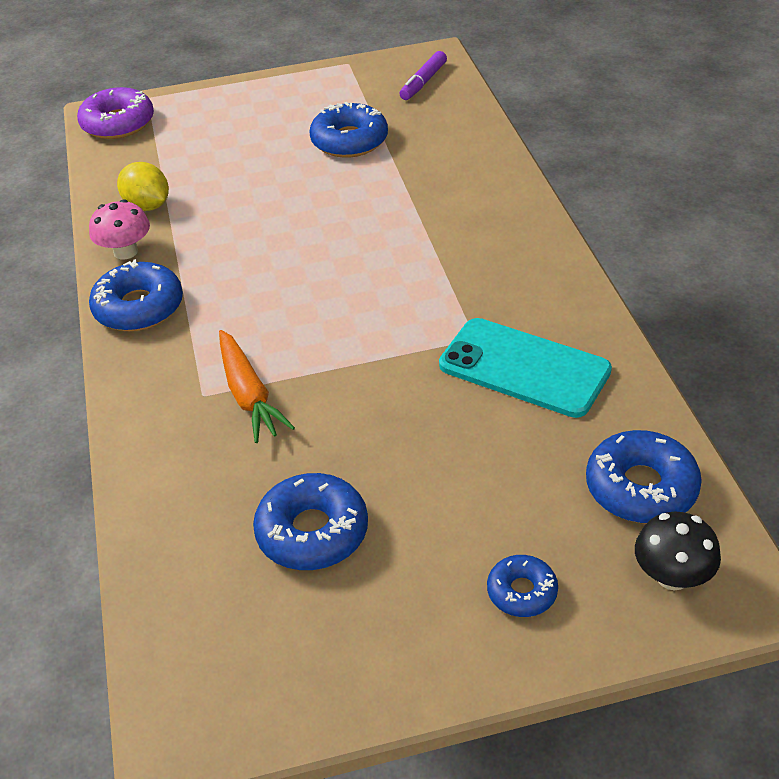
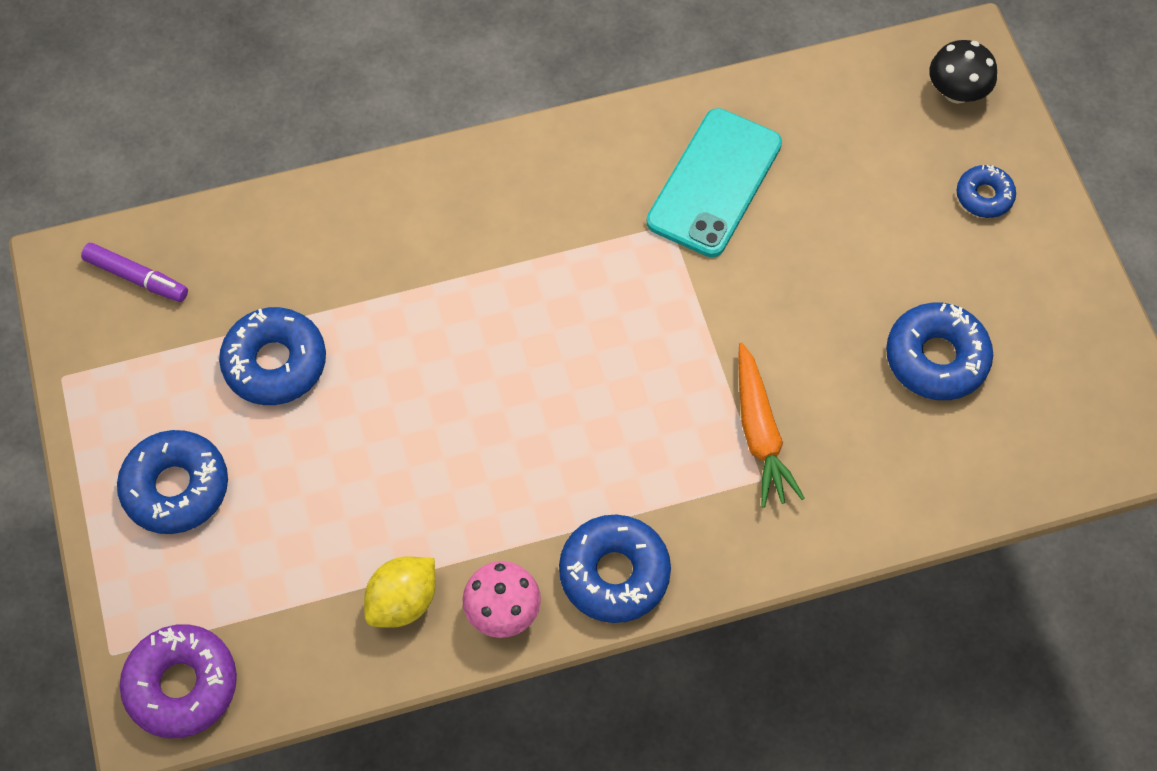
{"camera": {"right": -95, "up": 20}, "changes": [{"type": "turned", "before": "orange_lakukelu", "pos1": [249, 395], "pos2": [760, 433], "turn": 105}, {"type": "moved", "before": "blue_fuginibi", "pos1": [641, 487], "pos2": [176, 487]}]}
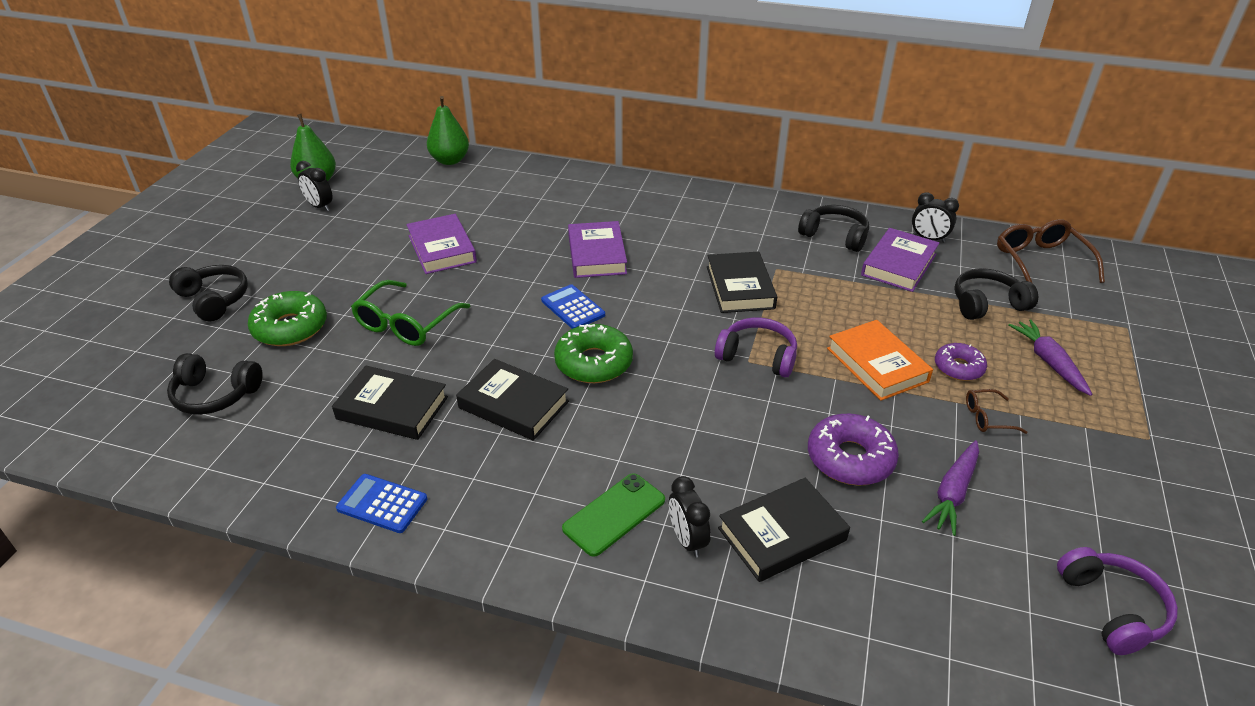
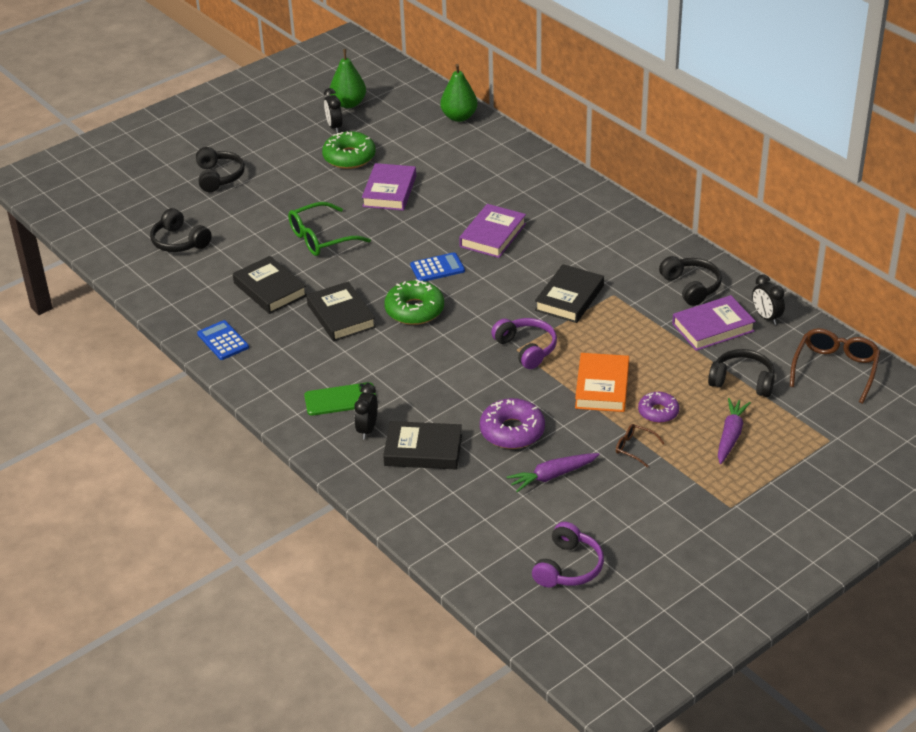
{"camera": {"right": 35, "up": 0}, "changes": [{"type": "moved", "before": "green_fuginibi", "pos1": [290, 328], "pos2": [349, 157]}, {"type": "turned", "before": "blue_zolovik", "pos1": [573, 308], "pos2": [437, 268], "turn": 75}]}
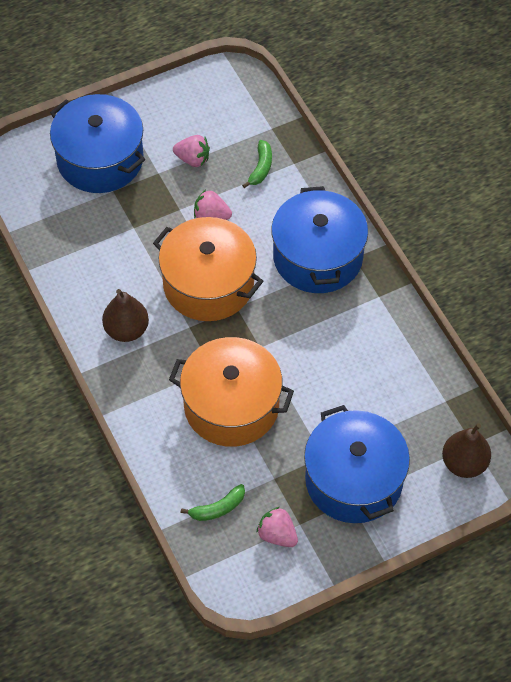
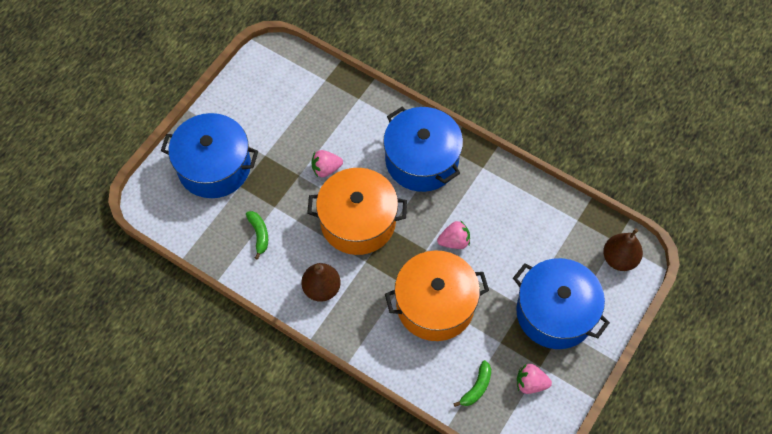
{"camera": {"right": -30, "up": 5}, "changes": [{"type": "moved", "before": "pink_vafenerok", "pos1": [193, 159], "pos2": [454, 241]}, {"type": "moved", "before": "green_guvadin", "pos1": [261, 168], "pos2": [259, 234]}]}
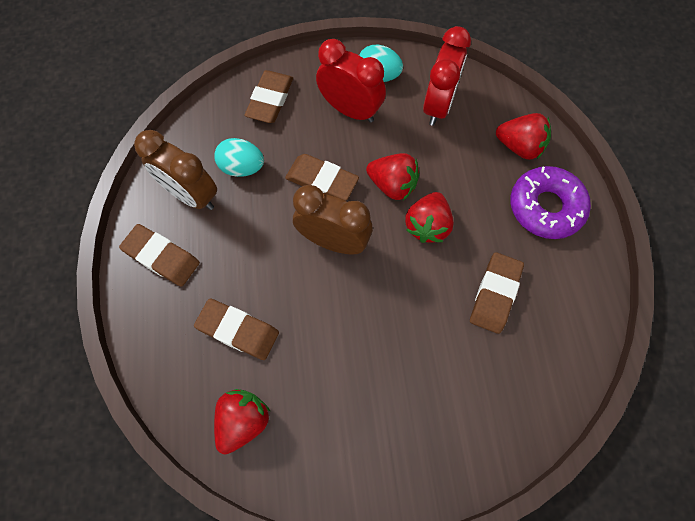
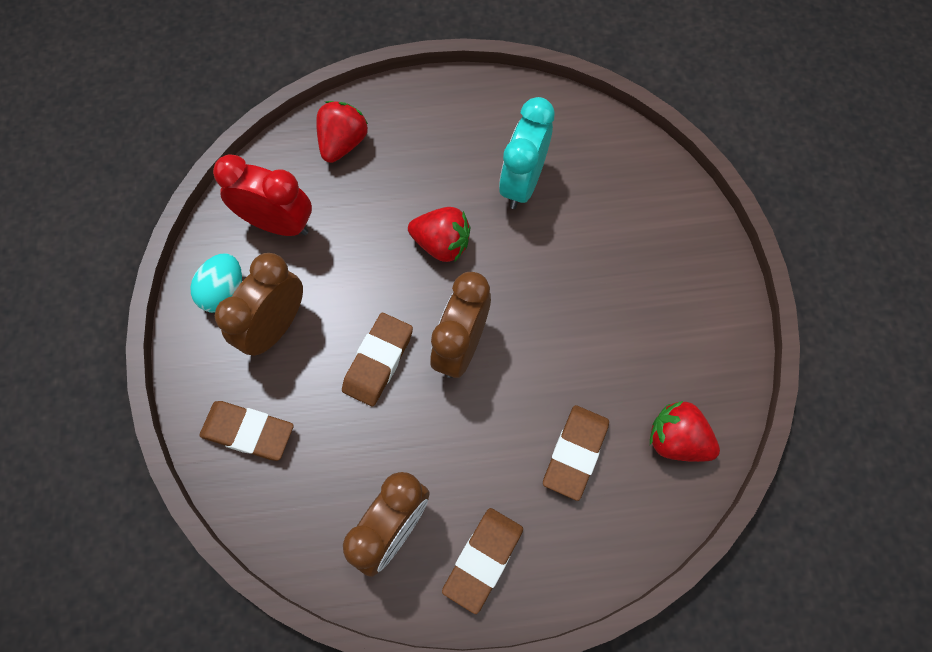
{"camera": {"right": -90, "up": 0}, "changes": [{"type": "removed", "before": "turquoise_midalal", "pos1": [242, 167]}, {"type": "recoloured", "before": "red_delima", "after": "brown_delima", "pos1": [350, 110], "pos2": [275, 327]}, {"type": "removed", "before": "red_vafenerok", "pos1": [392, 185]}, {"type": "replaced", "before": "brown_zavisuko", "after": "turquoise_delima", "pos1": [495, 294], "pos2": [522, 183]}, {"type": "removed", "before": "purple_fuginibi", "pos1": [545, 207]}]}
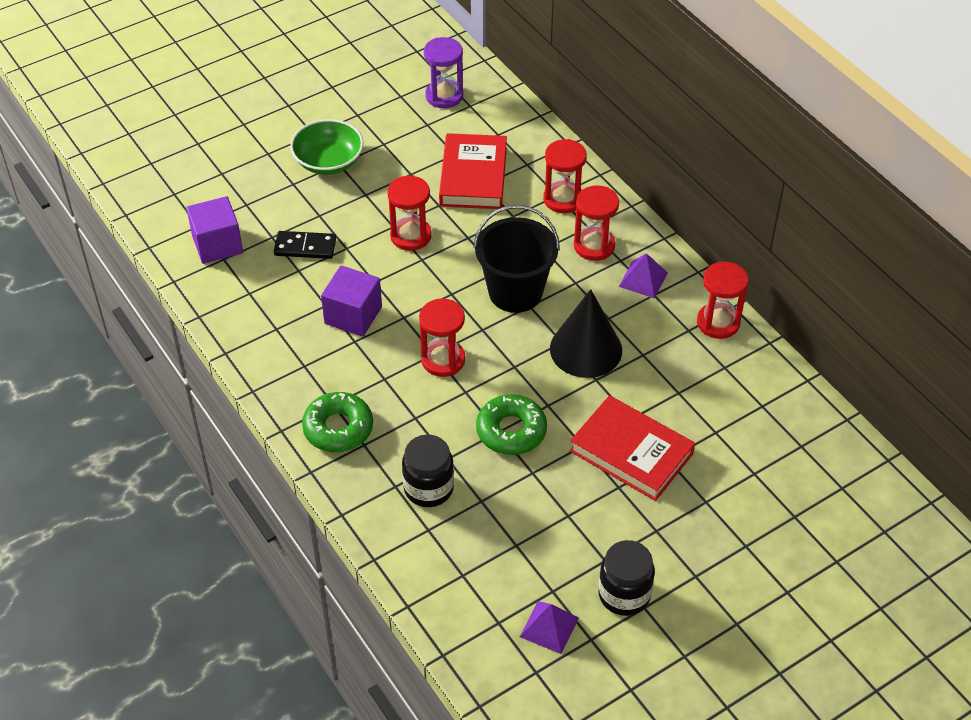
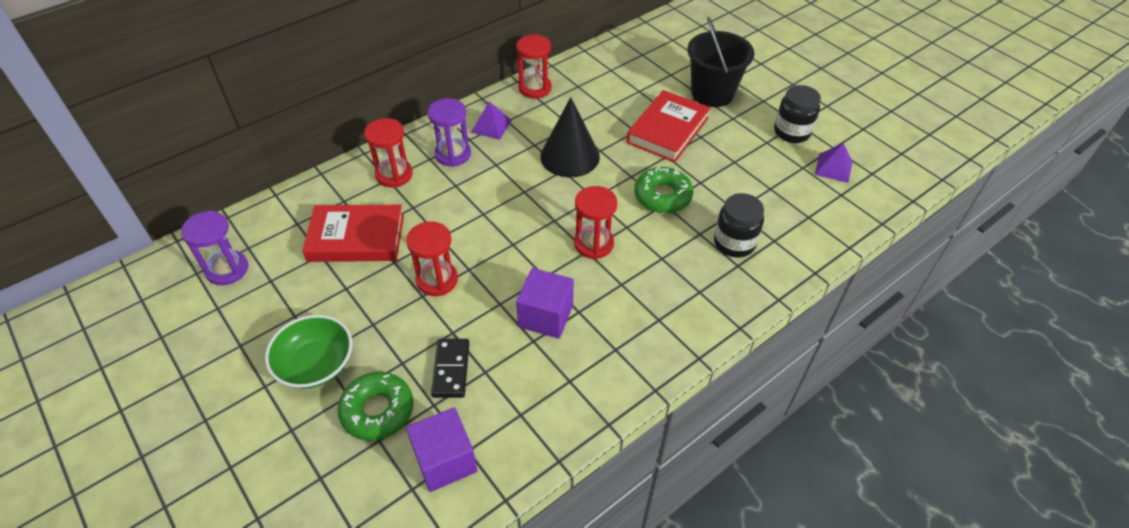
{"camera": {"right": -95, "up": 0}, "changes": [{"type": "moved", "before": "green_fuginibi", "pos1": [338, 428], "pos2": [377, 410]}, {"type": "moved", "before": "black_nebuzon", "pos1": [515, 292], "pos2": [712, 93]}, {"type": "recoloured", "before": "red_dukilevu", "after": "purple_dukilevu", "pos1": [594, 246], "pos2": [453, 154]}]}
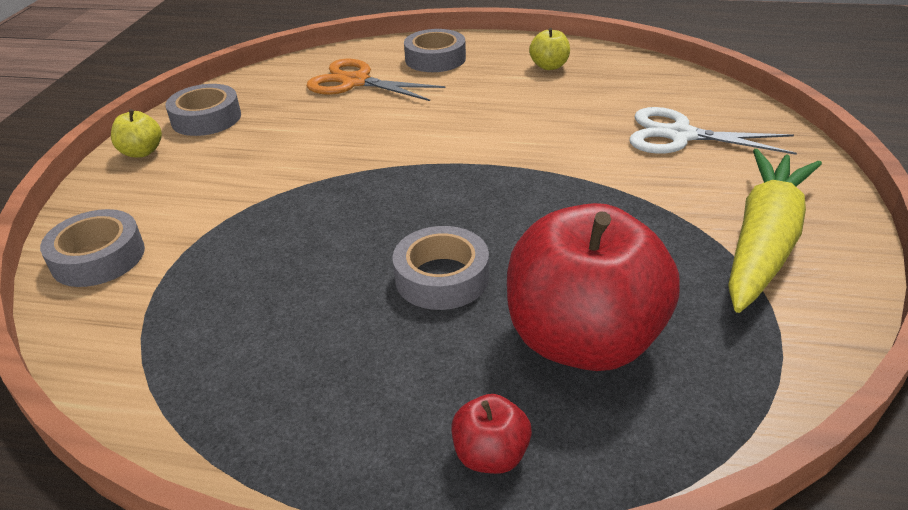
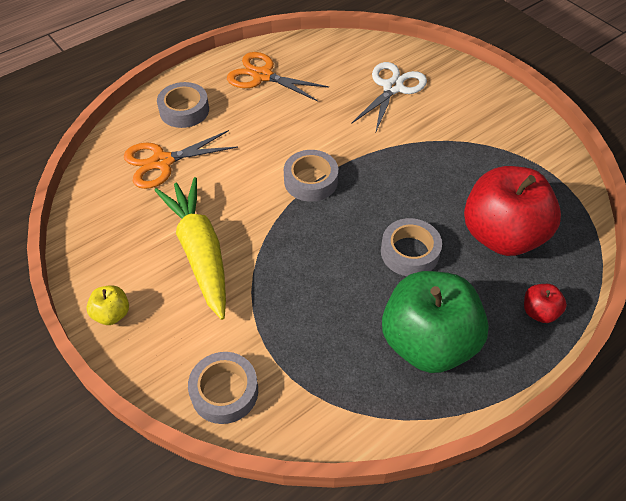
{"camera": {"right": -50, "up": 15}, "changes": [{"type": "moved", "before": "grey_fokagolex", "pos1": [206, 118], "pos2": [311, 181]}, {"type": "replaced", "before": "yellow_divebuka", "after": "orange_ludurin", "pos1": [549, 66], "pos2": [262, 76]}, {"type": "turned", "before": "white_ludurin", "pos1": [680, 135], "pos2": [393, 88], "turn": 150}, {"type": "moved", "before": "yellow_lakukelu", "pos1": [763, 242], "pos2": [200, 252]}, {"type": "added", "after": "green_divebuka", "pos2": [428, 342]}]}
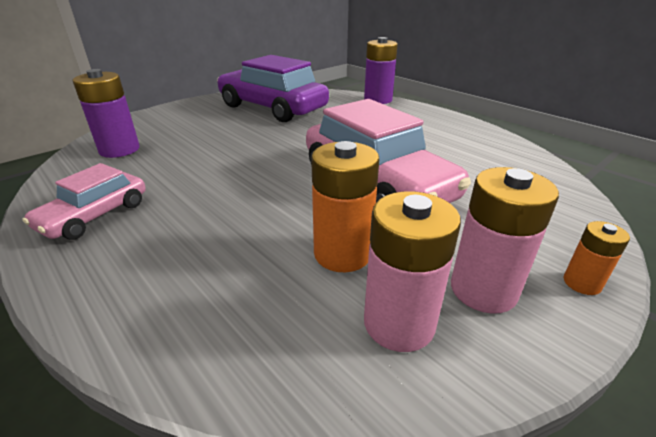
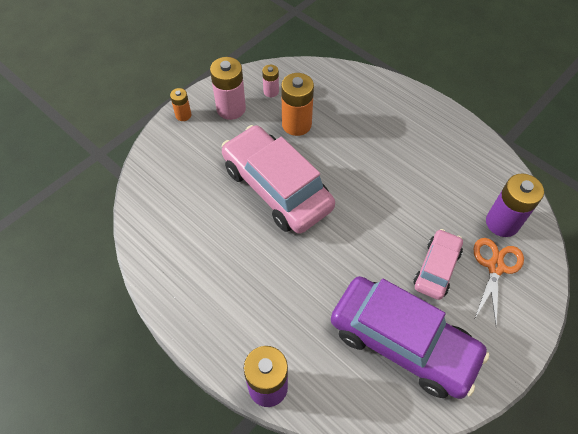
{"camera": {"right": 175, "up": 25}, "changes": [{"type": "moved", "before": "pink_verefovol", "pos1": [95, 215], "pos2": [436, 268]}, {"type": "resized", "before": "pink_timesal", "pos1": [399, 323], "pos2": [271, 91], "scale": 0.54}, {"type": "added", "after": "orange_ludurin", "pos2": [495, 267]}]}
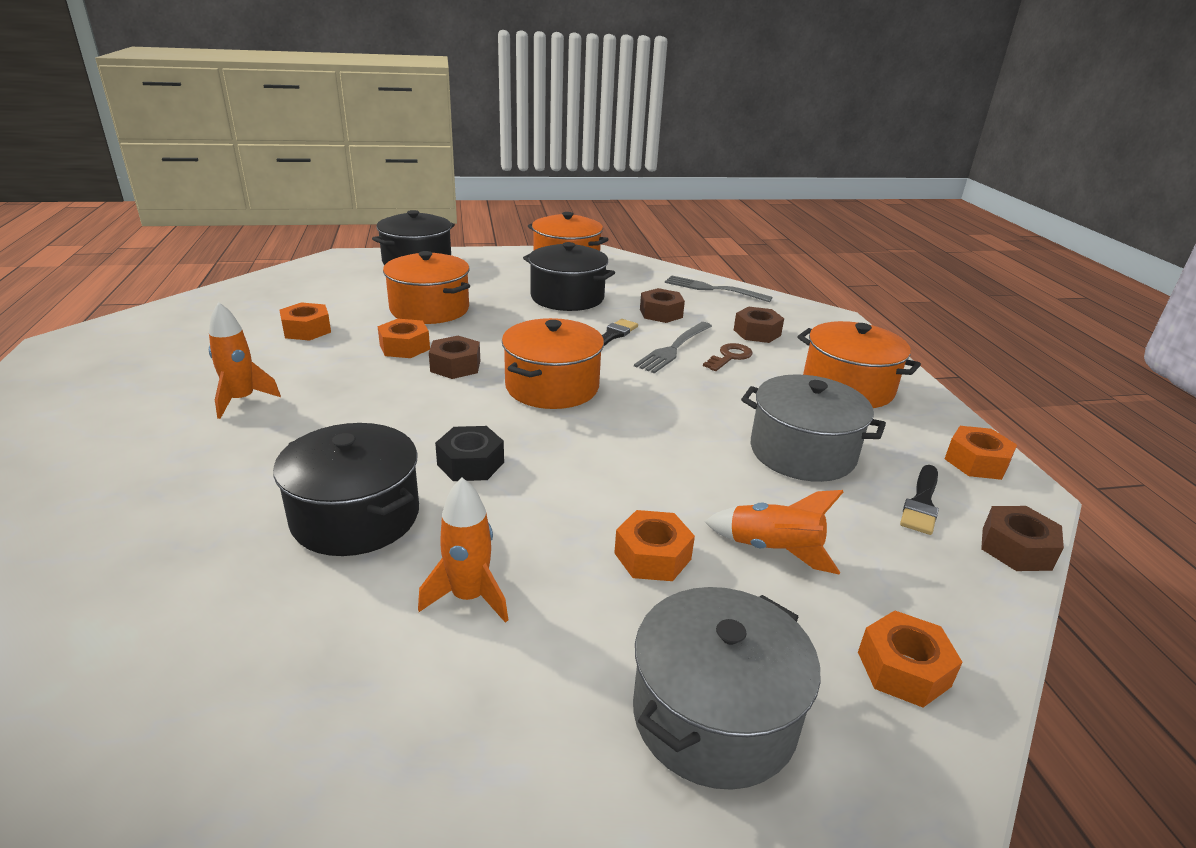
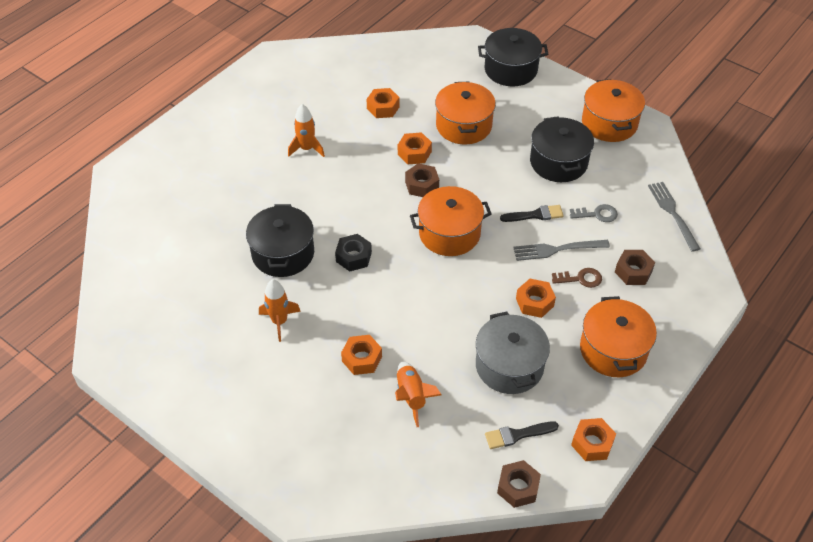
{"camera": {"right": 50, "up": 20}, "changes": [{"type": "removed", "before": "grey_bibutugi", "pos1": [714, 715]}, {"type": "replaced", "before": "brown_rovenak", "after": "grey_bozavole", "pos1": [661, 313], "pos2": [597, 214]}, {"type": "moved", "before": "orange_rovenak", "pos1": [903, 669], "pos2": [534, 302]}]}
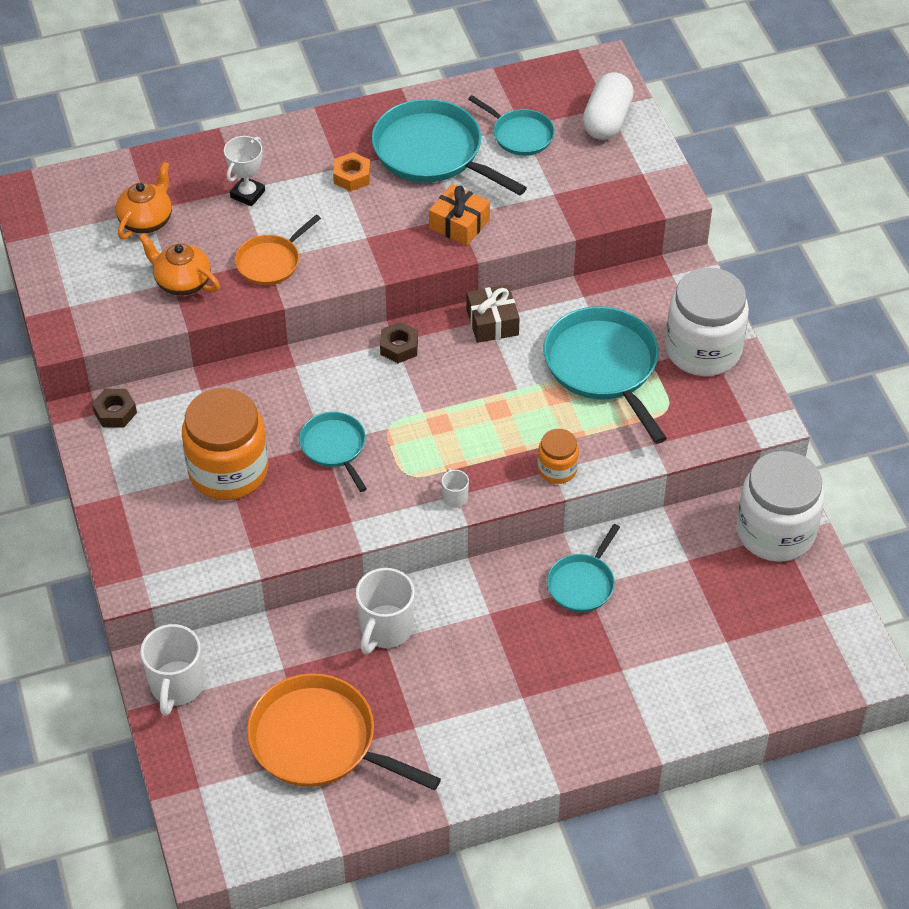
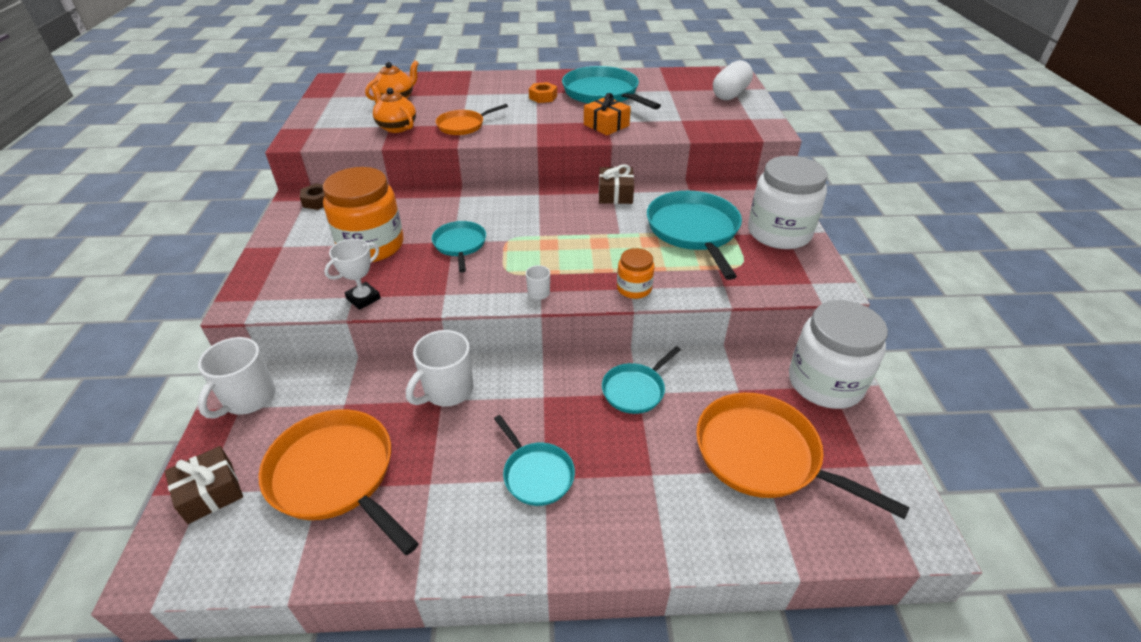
{"camera": {"right": 15, "up": -10}, "changes": [{"type": "moved", "before": "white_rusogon", "pos1": [247, 194], "pos2": [363, 298]}, {"type": "removed", "before": "brown_rovenak", "pos1": [399, 347]}, {"type": "moved", "before": "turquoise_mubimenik", "pos1": [520, 135], "pos2": [536, 474]}, {"type": "added", "after": "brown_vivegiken", "pos2": [210, 492]}, {"type": "added", "after": "orange_mubimenik", "pos2": [763, 455]}]}
